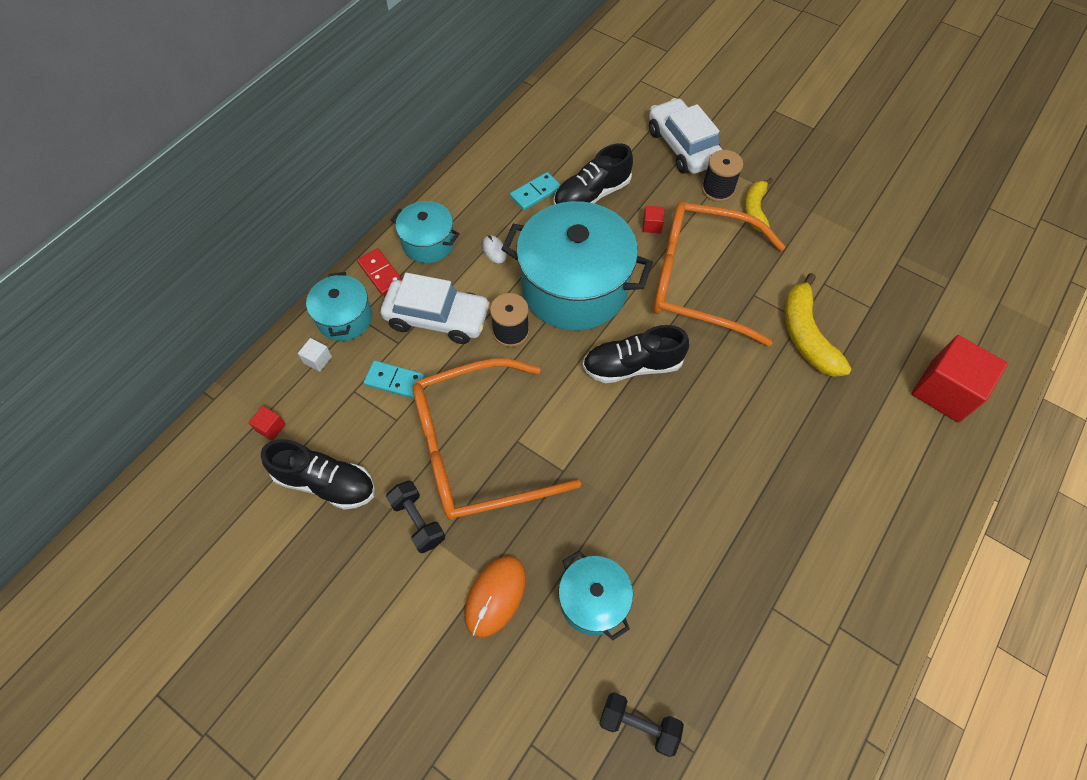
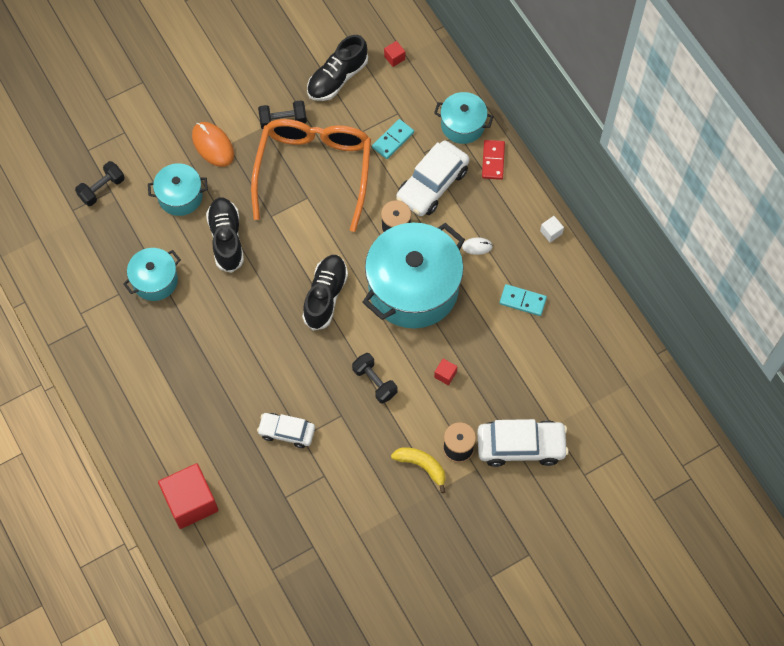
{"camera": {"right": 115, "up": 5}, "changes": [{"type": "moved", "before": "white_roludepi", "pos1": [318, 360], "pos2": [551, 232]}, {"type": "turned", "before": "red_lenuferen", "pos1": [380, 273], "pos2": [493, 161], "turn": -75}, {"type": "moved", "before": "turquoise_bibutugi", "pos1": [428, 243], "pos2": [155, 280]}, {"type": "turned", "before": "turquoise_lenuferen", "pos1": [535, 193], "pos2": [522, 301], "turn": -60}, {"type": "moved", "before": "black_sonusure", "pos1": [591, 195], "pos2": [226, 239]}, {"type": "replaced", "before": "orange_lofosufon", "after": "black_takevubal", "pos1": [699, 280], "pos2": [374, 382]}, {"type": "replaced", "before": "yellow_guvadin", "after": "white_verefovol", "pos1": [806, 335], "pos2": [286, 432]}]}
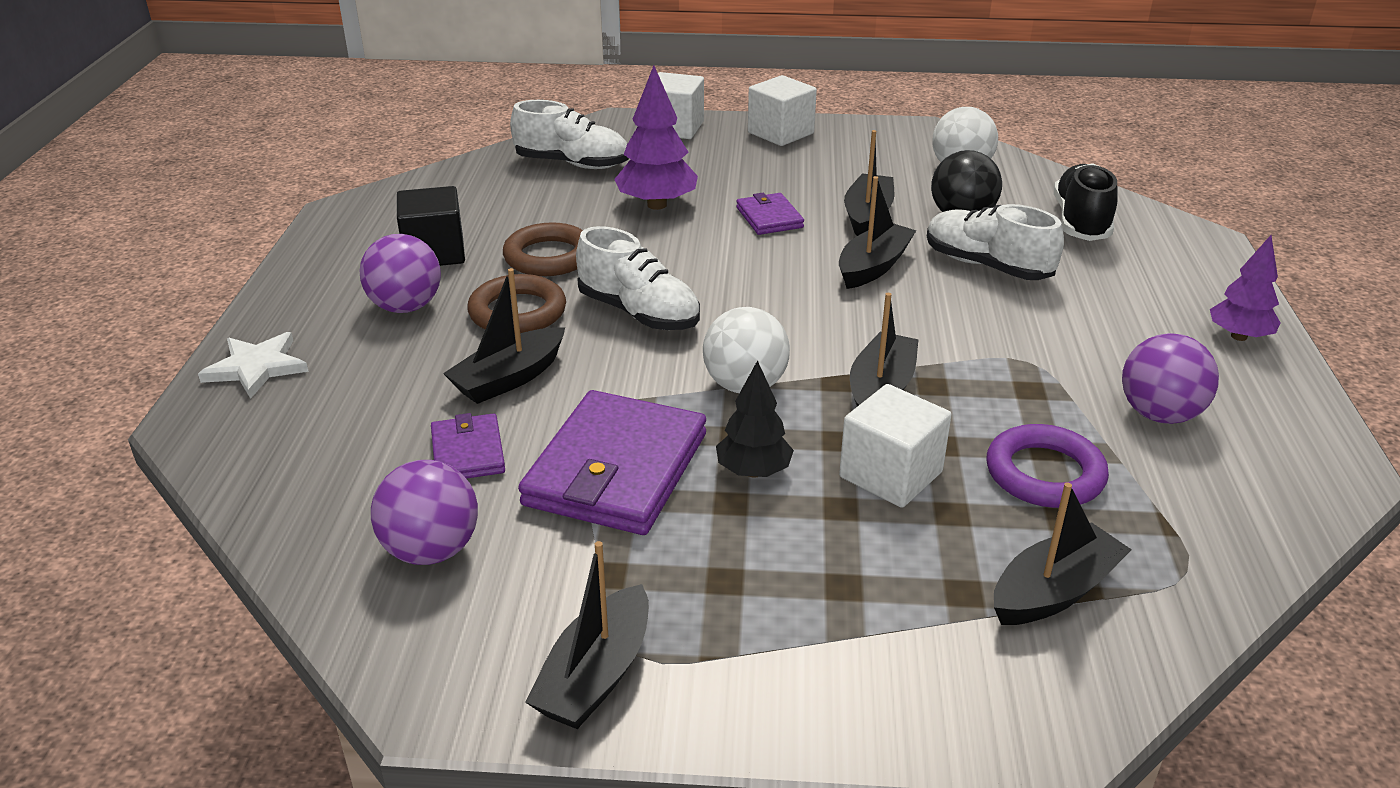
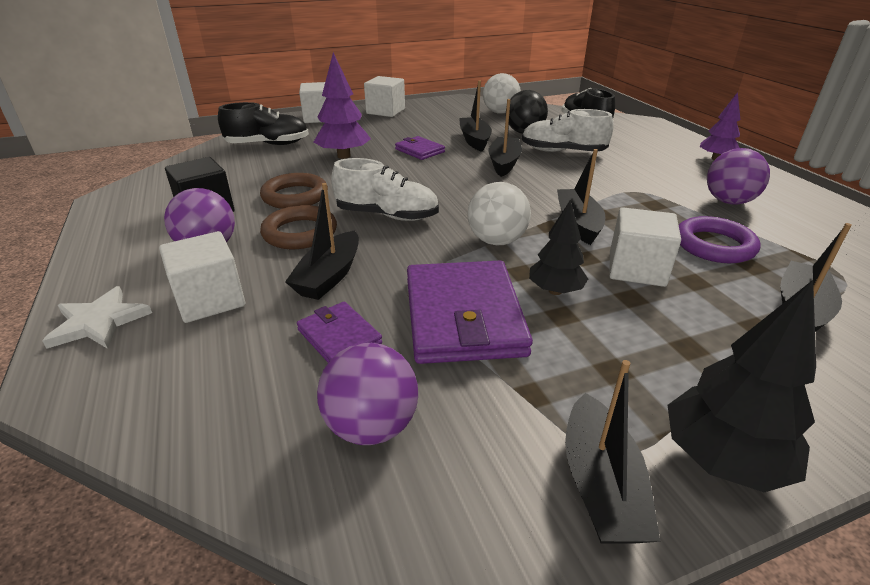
{"camera": {"right": -25, "up": 0}, "changes": [{"type": "recoloured", "before": "white_sonusure", "after": "black_sonusure", "pos1": [572, 164], "pos2": [268, 144]}, {"type": "added", "after": "white_roludepi", "pos2": [210, 300]}, {"type": "added", "after": "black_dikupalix", "pos2": [722, 459]}]}
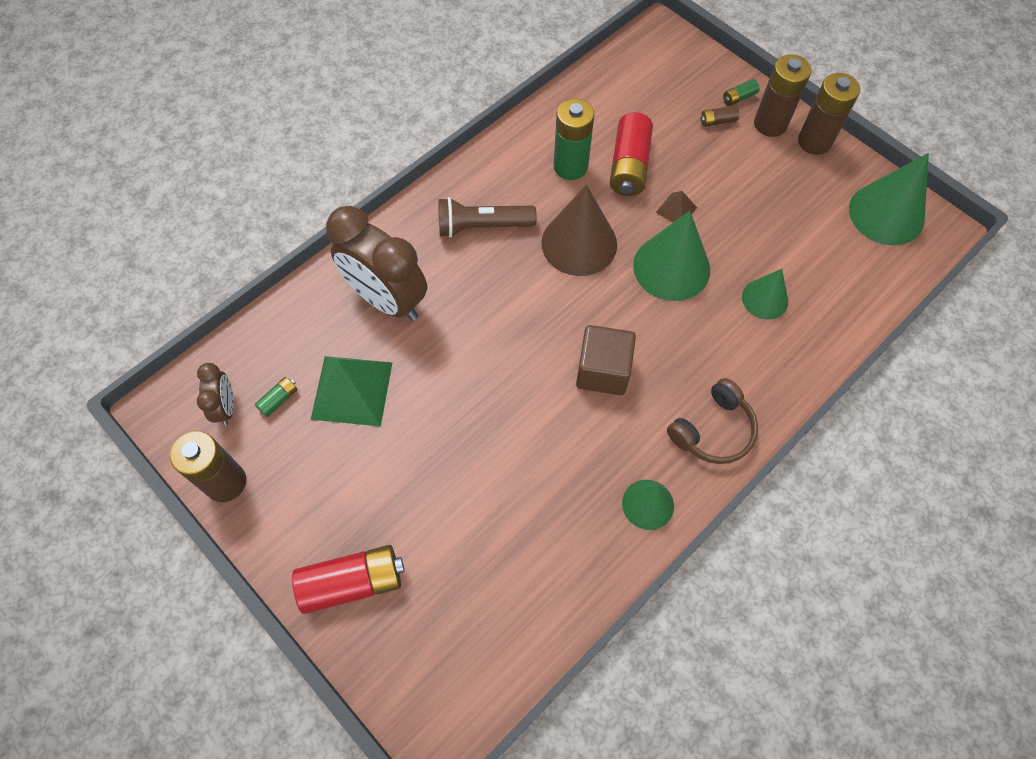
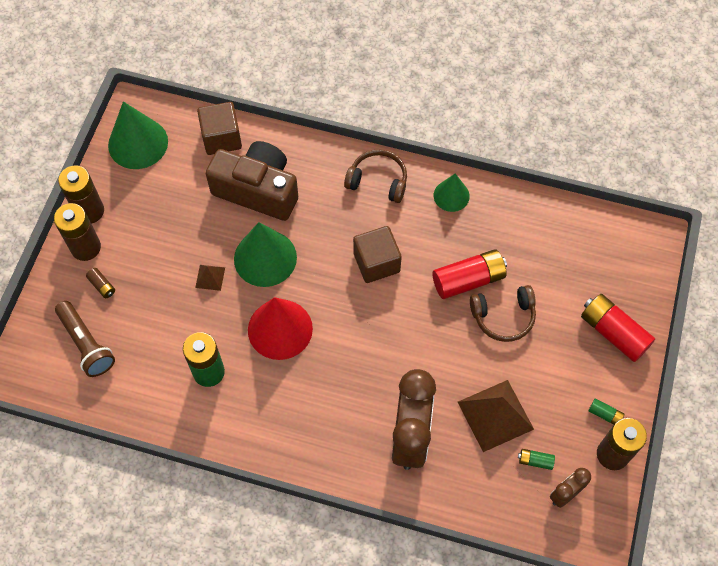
{"camera": {"right": -120, "up": 0}, "changes": [{"type": "recoloured", "before": "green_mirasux", "after": "brown_mirasux", "pos1": [352, 390], "pos2": [495, 415]}, {"type": "moved", "before": "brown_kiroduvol", "pos1": [482, 226], "pos2": [86, 344]}, {"type": "recoloured", "before": "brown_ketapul", "after": "red_ketapul", "pos1": [579, 243], "pos2": [280, 329]}, {"type": "moved", "before": "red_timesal", "pos1": [629, 166], "pos2": [468, 280]}, {"type": "moved", "before": "green_timesal", "pos1": [739, 98], "pos2": [605, 414]}, {"type": "replaced", "before": "green_ketapul", "after": "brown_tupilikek", "pos1": [765, 299], "pos2": [257, 190]}, {"type": "added", "after": "brown_roludepi", "pos2": [222, 138]}, {"type": "added", "after": "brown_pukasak", "pos2": [503, 317]}]}
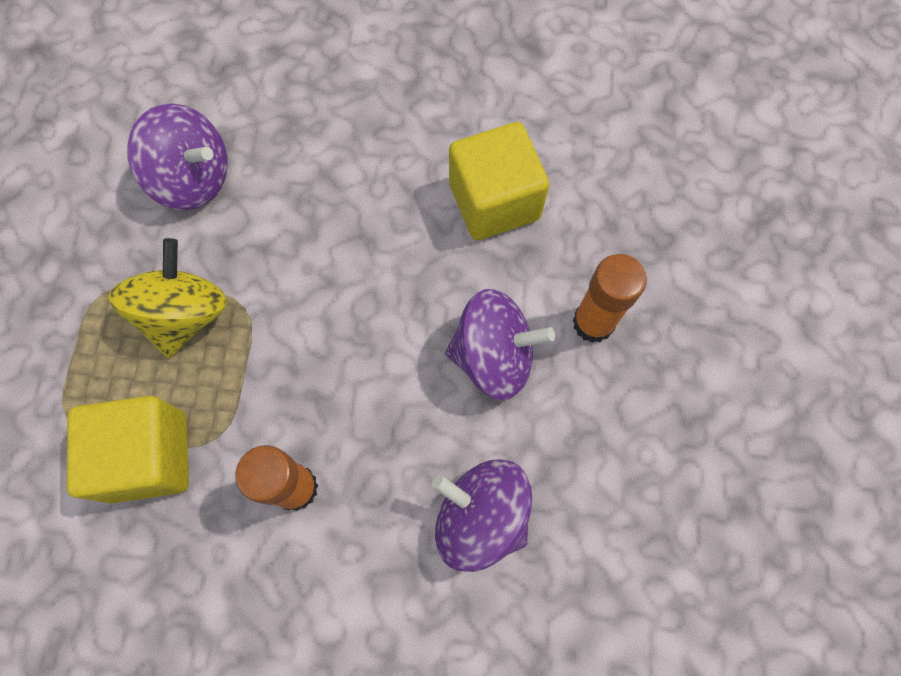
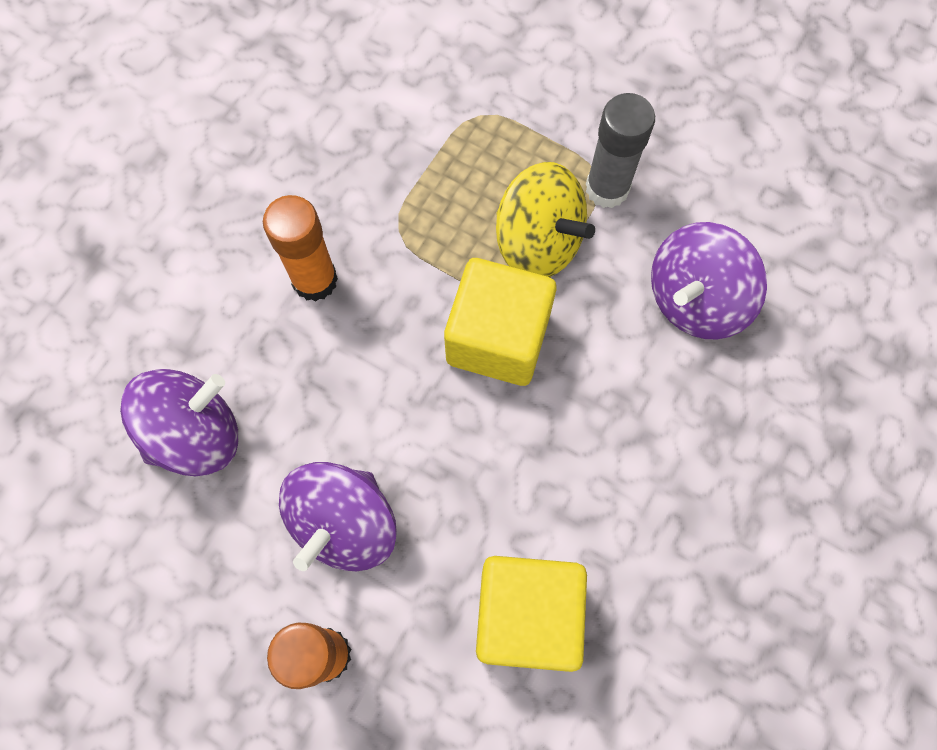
{"camera": {"right": 115, "up": 0}, "changes": [{"type": "moved", "before": "yellow_roludepi", "pos1": [148, 457], "pos2": [498, 338]}, {"type": "added", "after": "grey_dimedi", "pos2": [607, 188]}]}
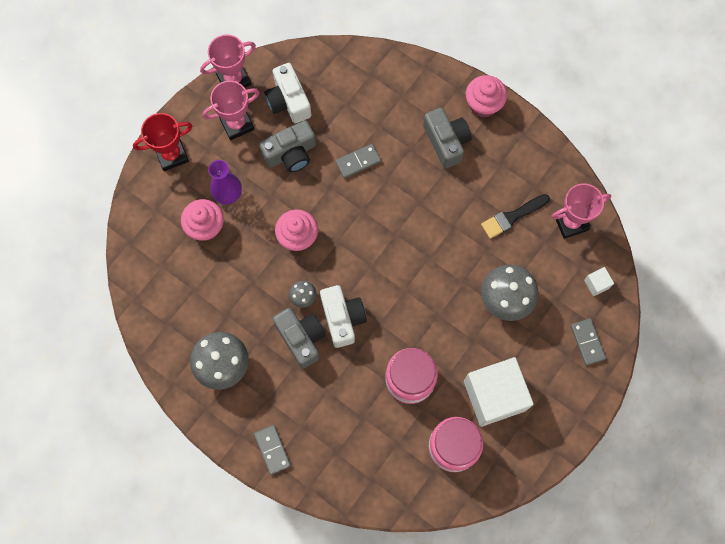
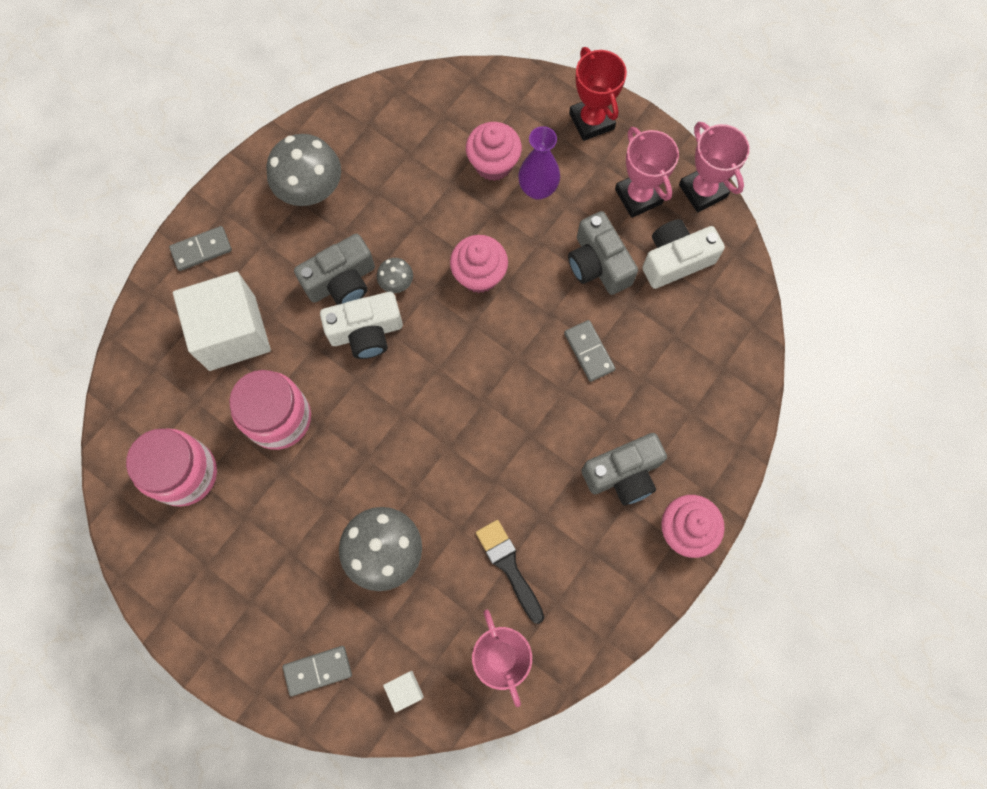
{"camera": {"right": 90, "up": 0}, "changes": [{"type": "moved", "before": "white_roludepi", "pos1": [494, 396], "pos2": [232, 333]}]}
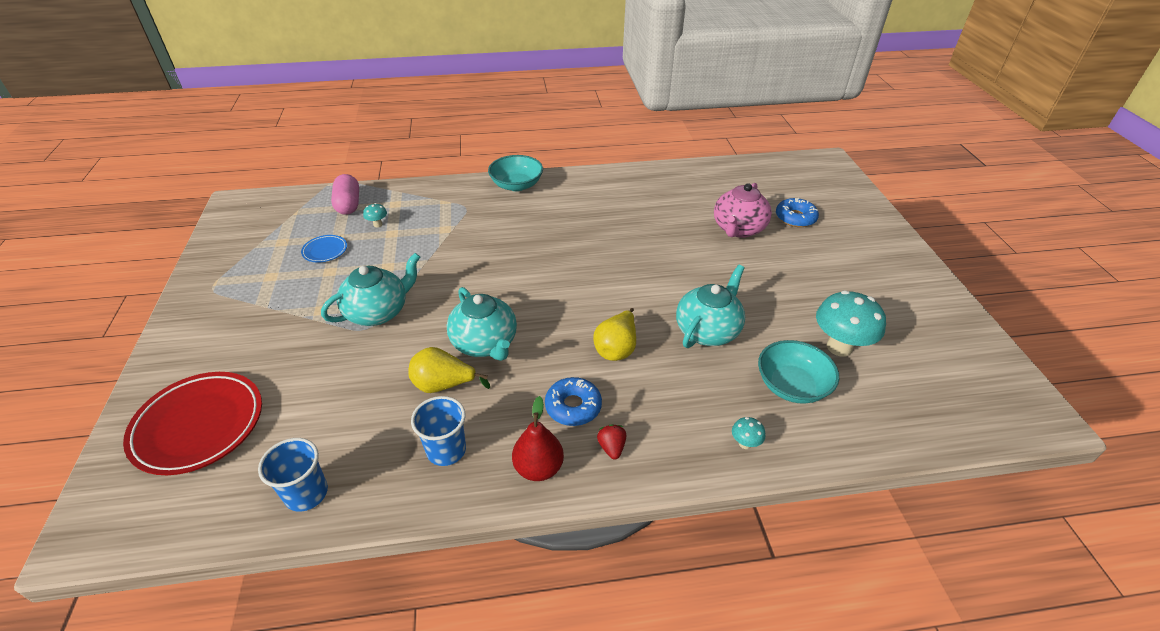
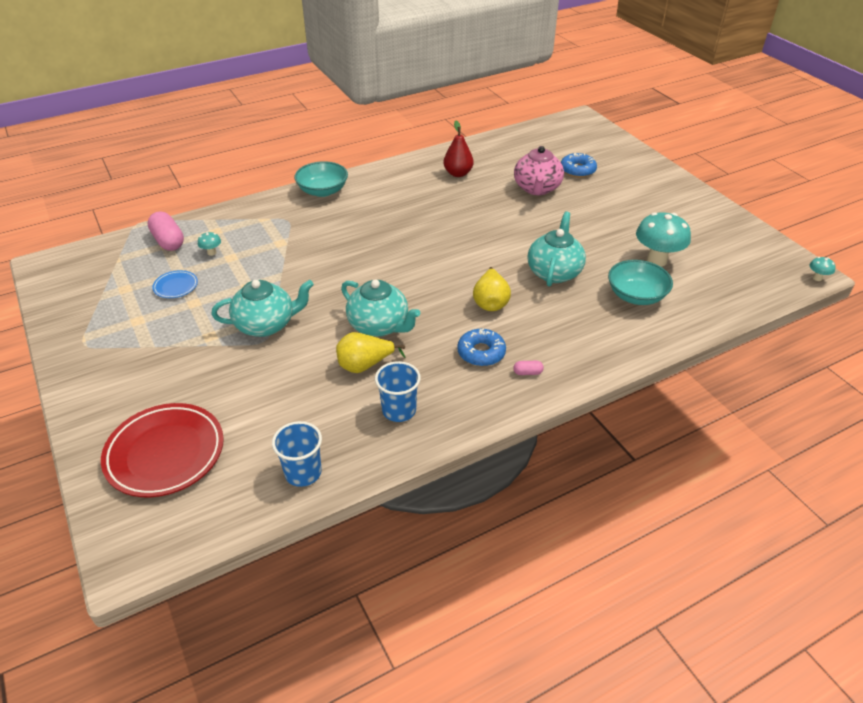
{"camera": {"right": -20, "up": 0}, "changes": [{"type": "turned", "before": "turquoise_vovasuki", "pos1": [378, 312], "pos2": [266, 325], "turn": 45}, {"type": "moved", "before": "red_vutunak", "pos1": [538, 468], "pos2": [458, 173]}, {"type": "replaced", "before": "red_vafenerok", "after": "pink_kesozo", "pos1": [611, 447], "pos2": [527, 372]}, {"type": "moved", "before": "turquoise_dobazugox", "pos1": [745, 443], "pos2": [817, 278]}]}
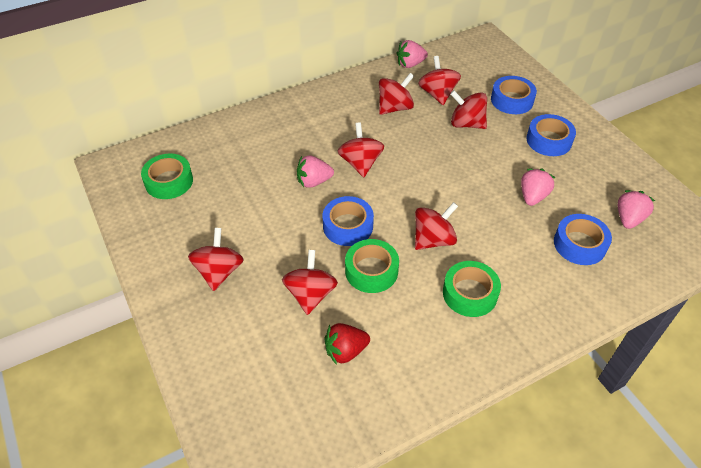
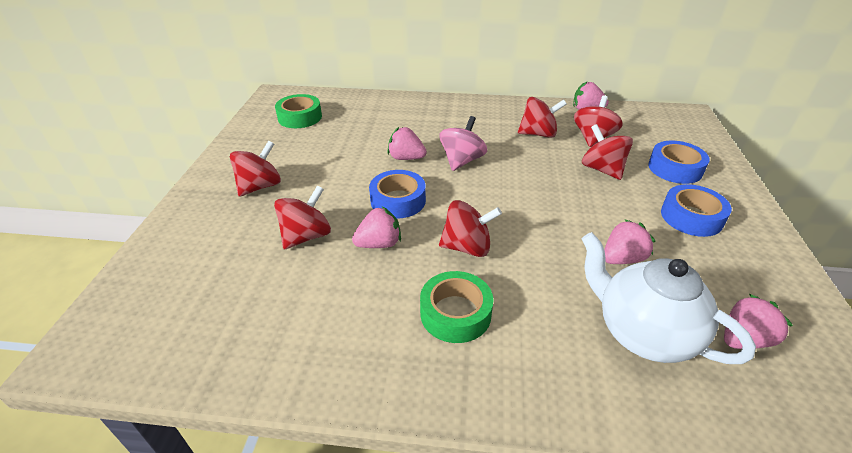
{"camera": {"right": 35, "up": -10}, "changes": [{"type": "removed", "before": "red_vafenerok", "pos1": [345, 351]}, {"type": "recoloured", "before": "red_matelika", "after": "pink_matelika", "pos1": [360, 163], "pos2": [462, 161]}, {"type": "replaced", "before": "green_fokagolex", "after": "pink_vafenerok", "pos1": [371, 271], "pos2": [379, 244]}, {"type": "replaced", "before": "blue_fokagolex", "after": "white_vovasuki", "pos1": [579, 244], "pos2": [643, 333]}]}
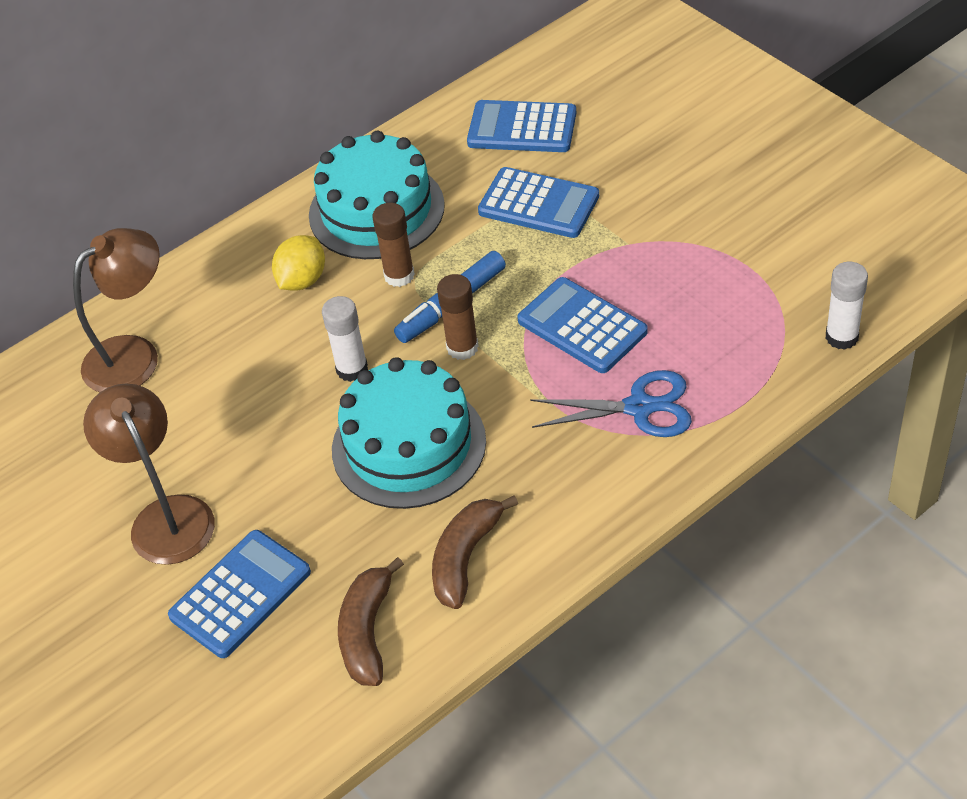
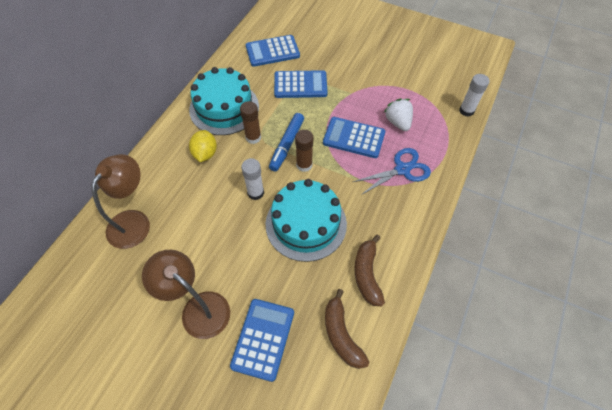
{"camera": {"right": -30, "up": 10}, "changes": [{"type": "added", "after": "white_vafenerok", "pos2": [398, 122]}]}
